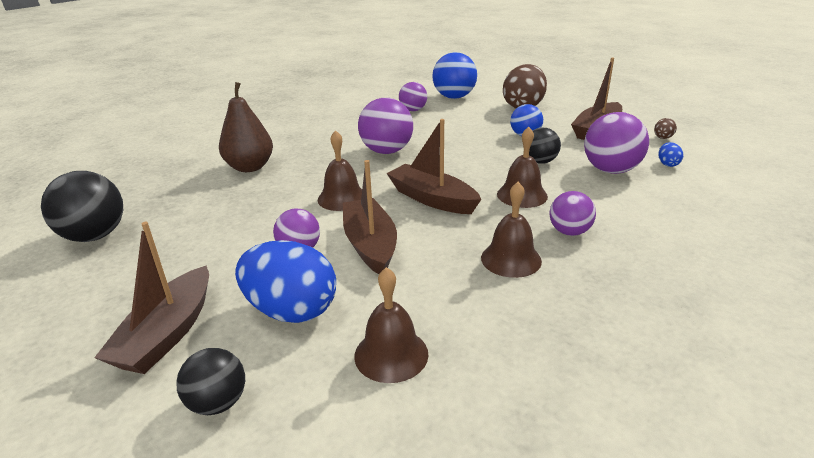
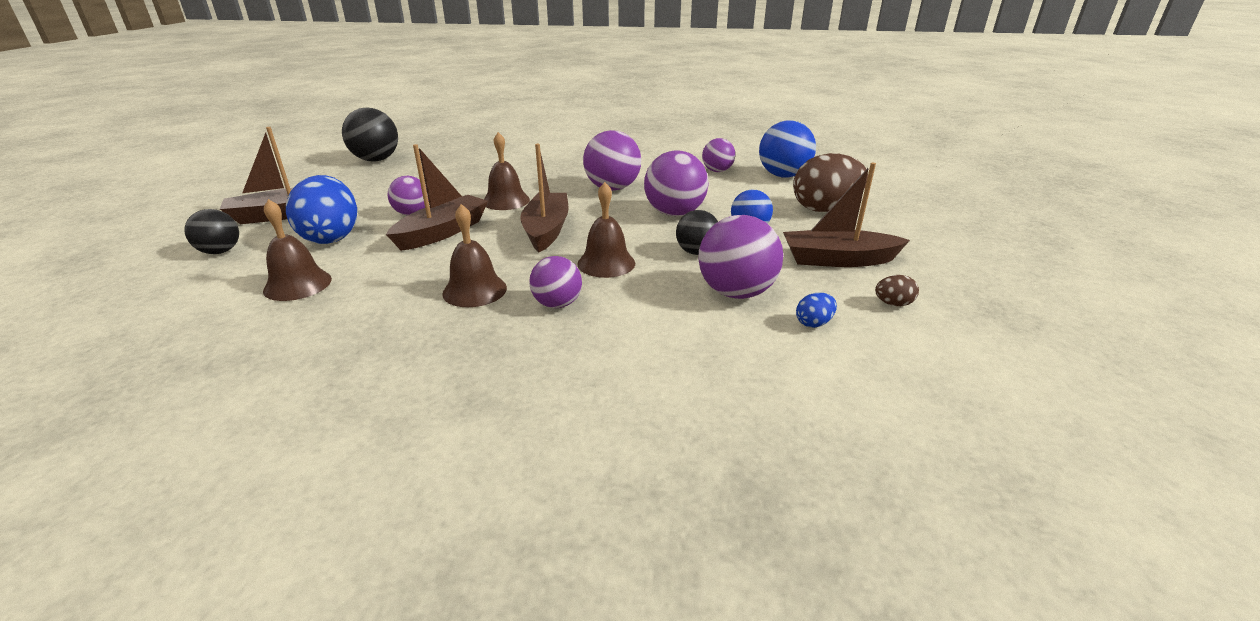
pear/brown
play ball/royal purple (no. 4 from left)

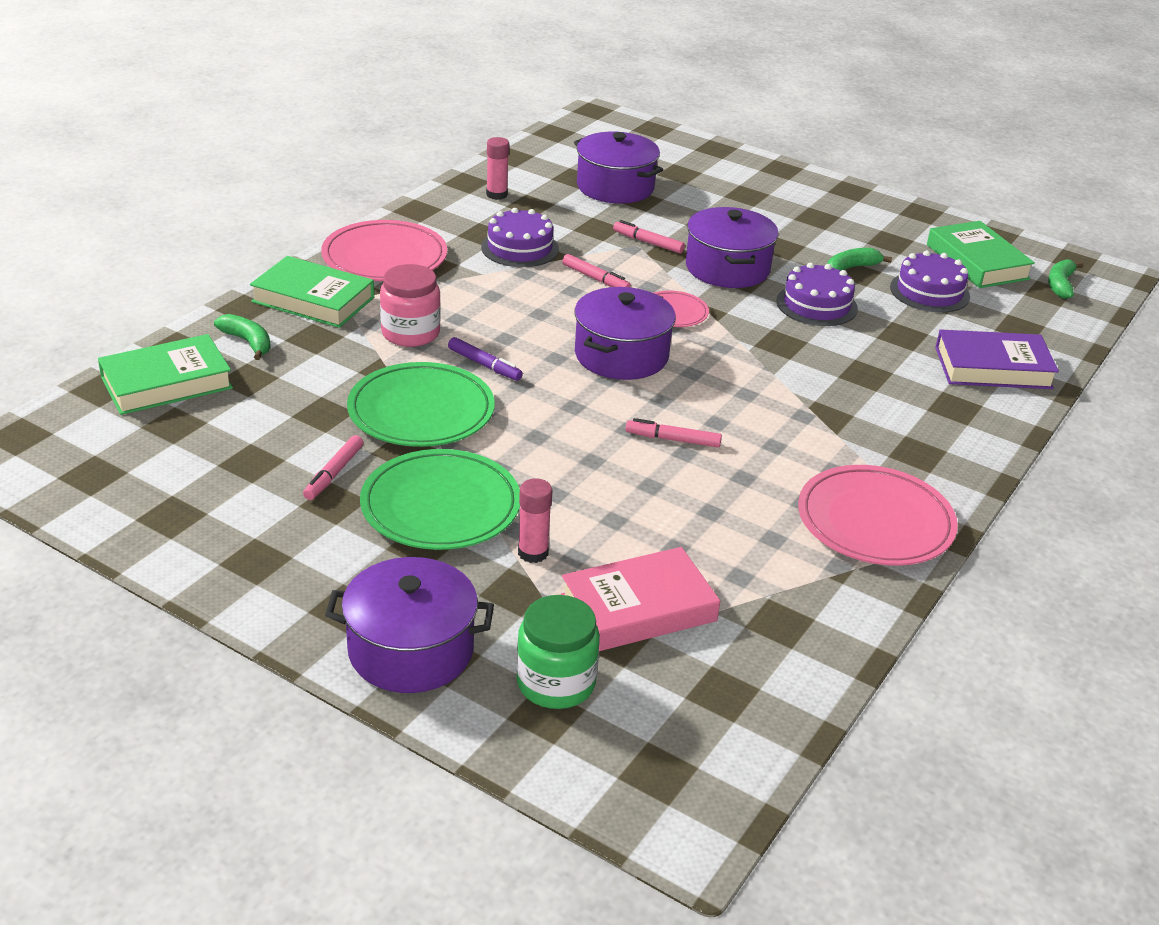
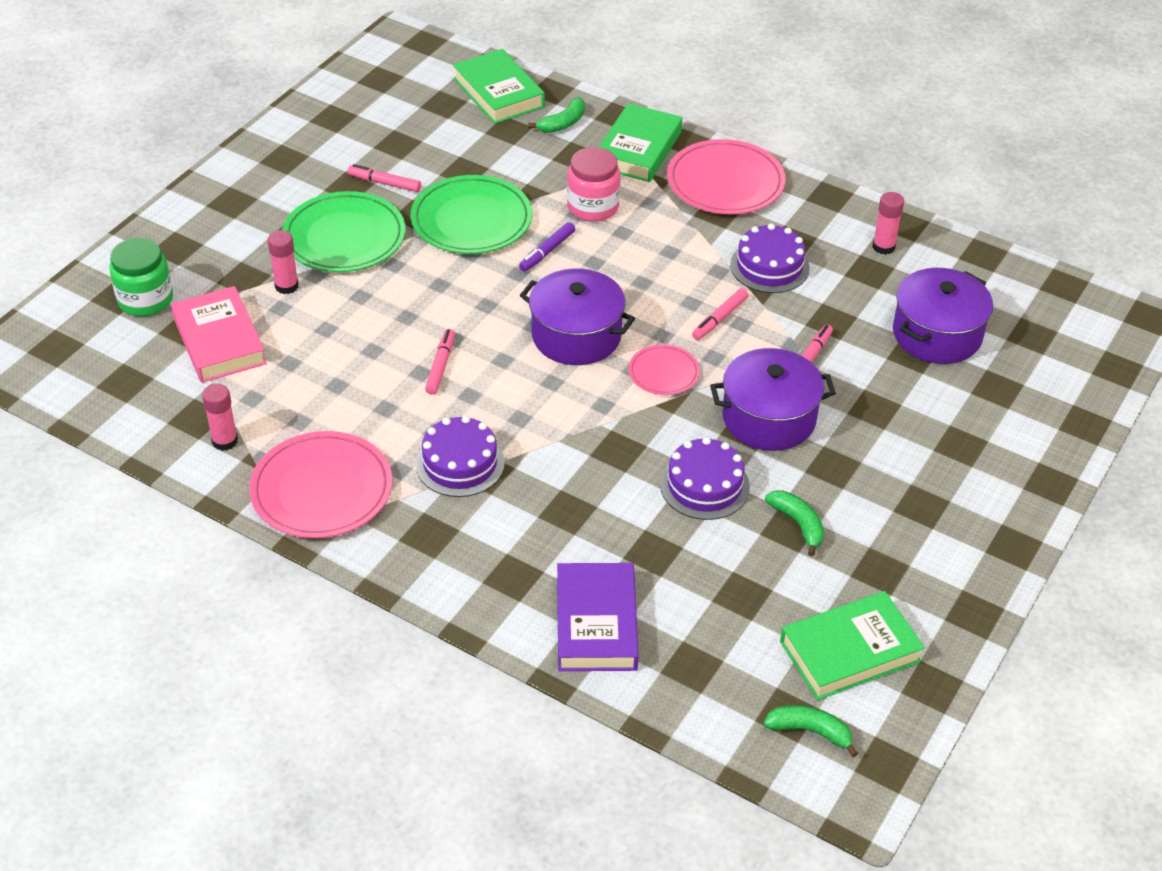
pot/royal purple (no. 1 from left in the first image)
stick of glue/pink (no. 1 from left)
cake/royal purple (no. 1 from left)

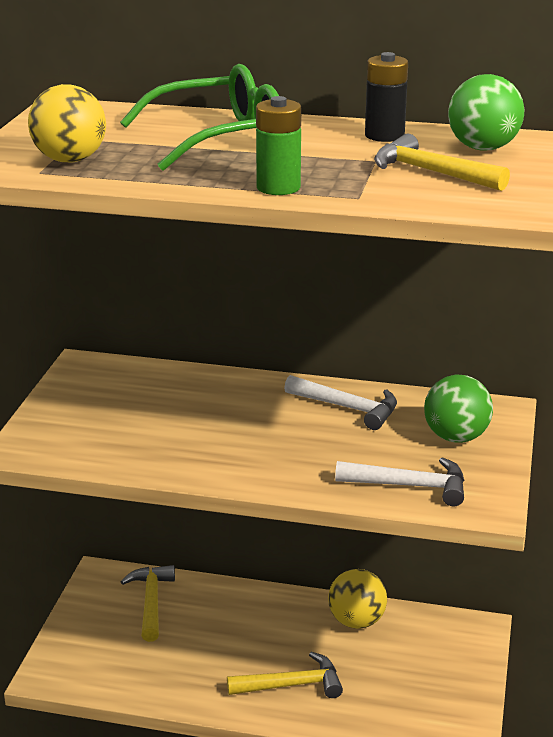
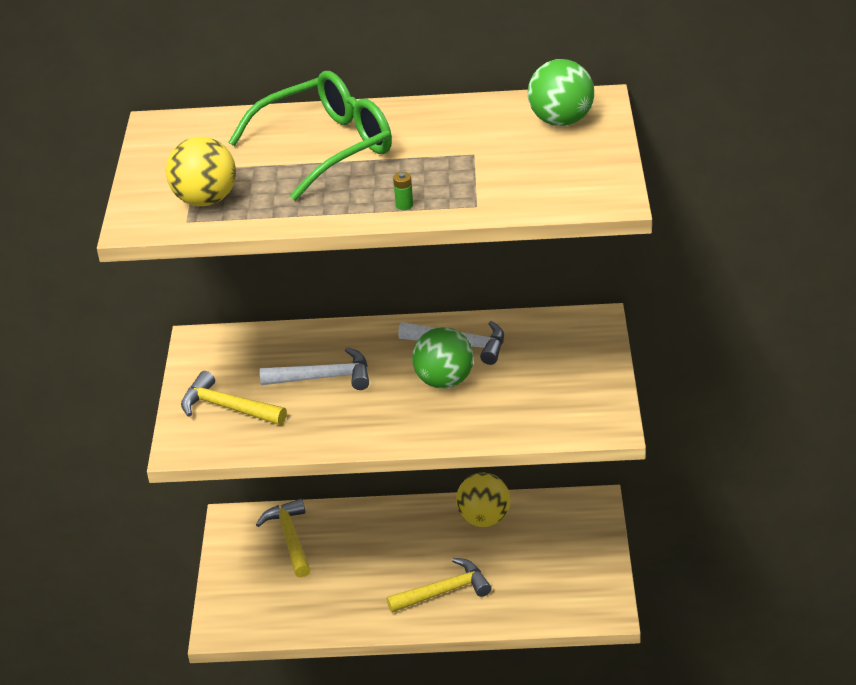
AA battery/ebony
claw hammer/snow-white (no. 1 from left)
claw hammer/bright yellow (no. 1 from left)
play ball/emerald (no. 1 from left)
AA battery/emerald

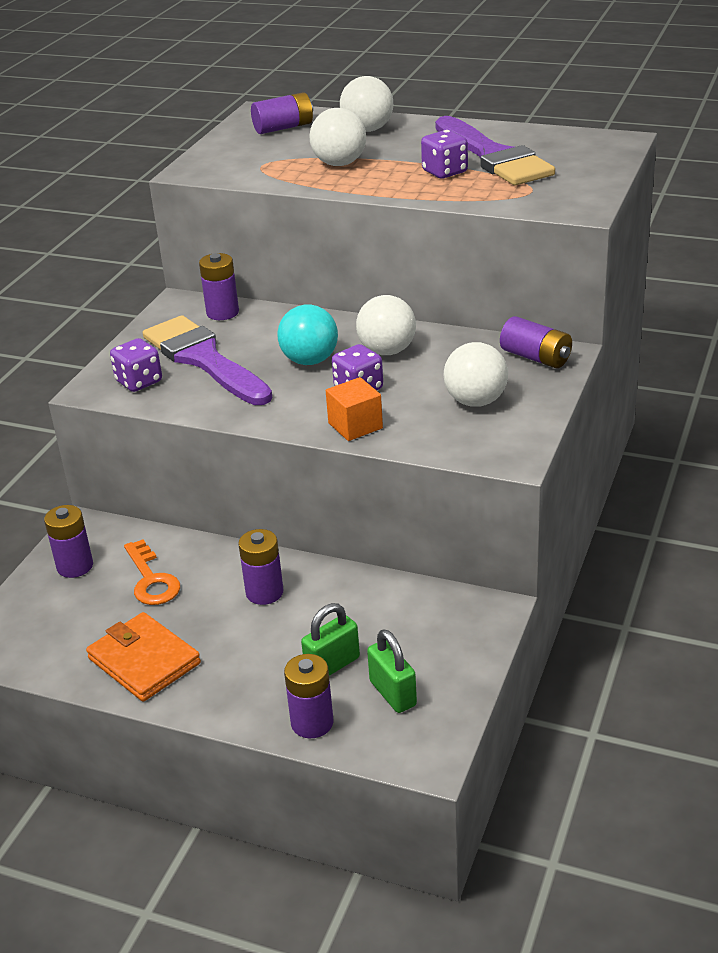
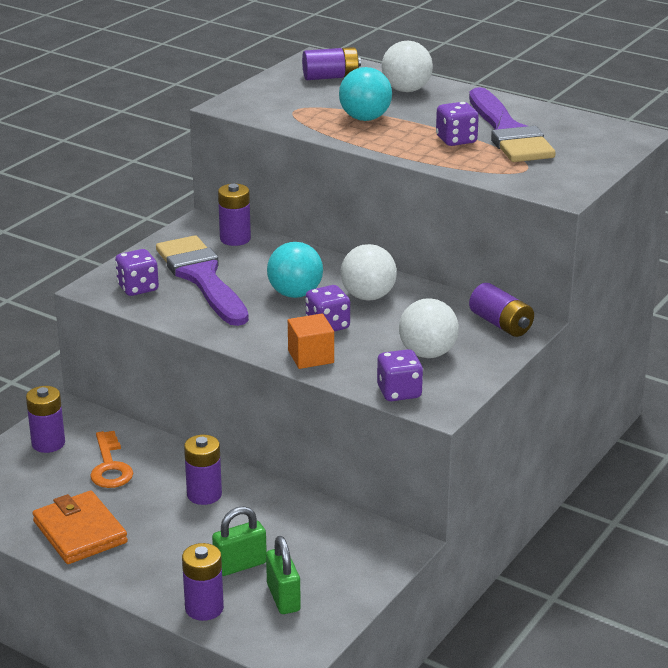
die/royal purple (no. 3 from left)
play ball/turquoise (no. 2 from left)

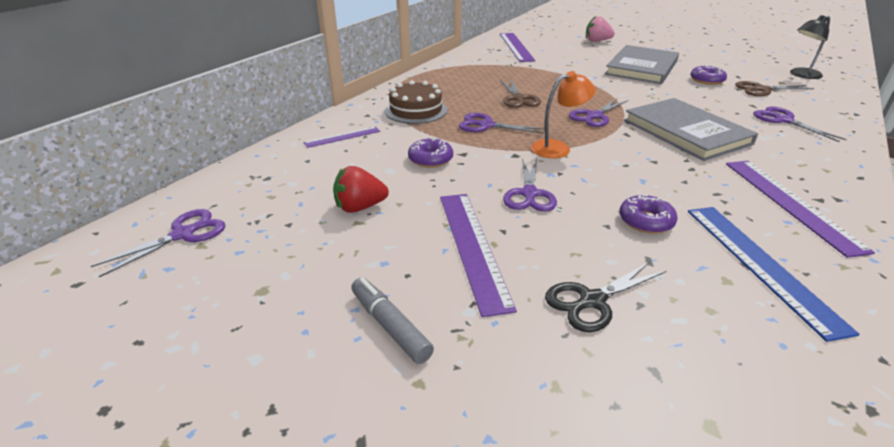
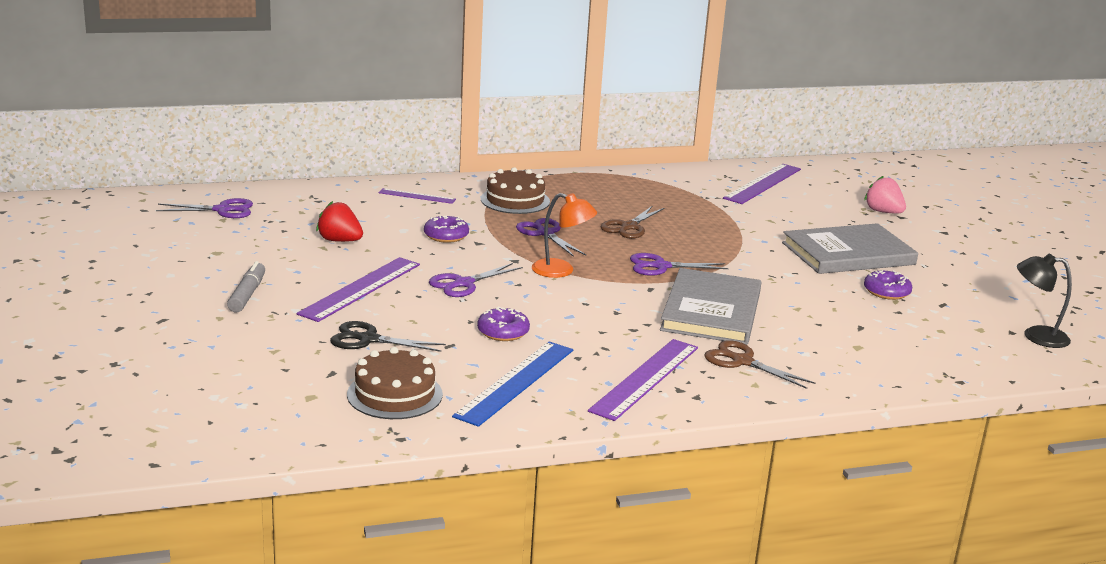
scissors/royal purple (no. 5 from left in the first image)
cake/brown (no. 1 from left)
scissors/brown (no. 2 from left)

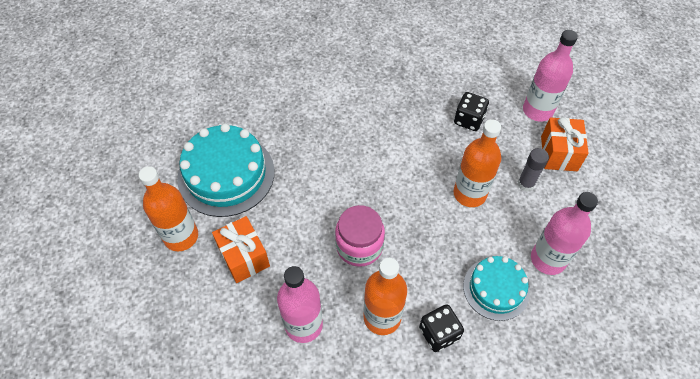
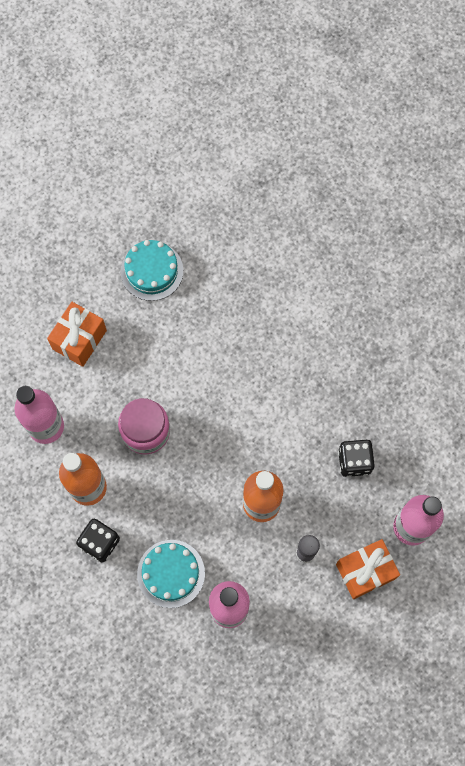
drink bottle/orange-coloured (no. 1 from left in the first image)
cake/turquoise (no. 1 from left)

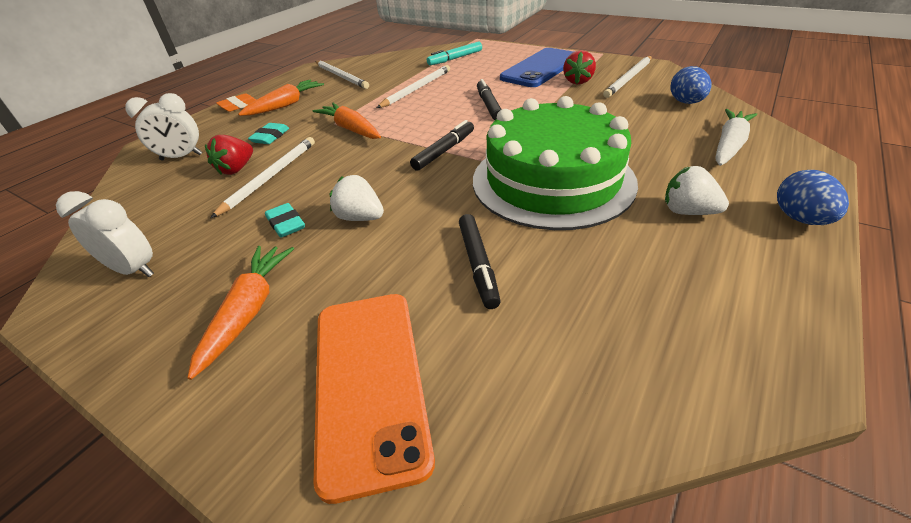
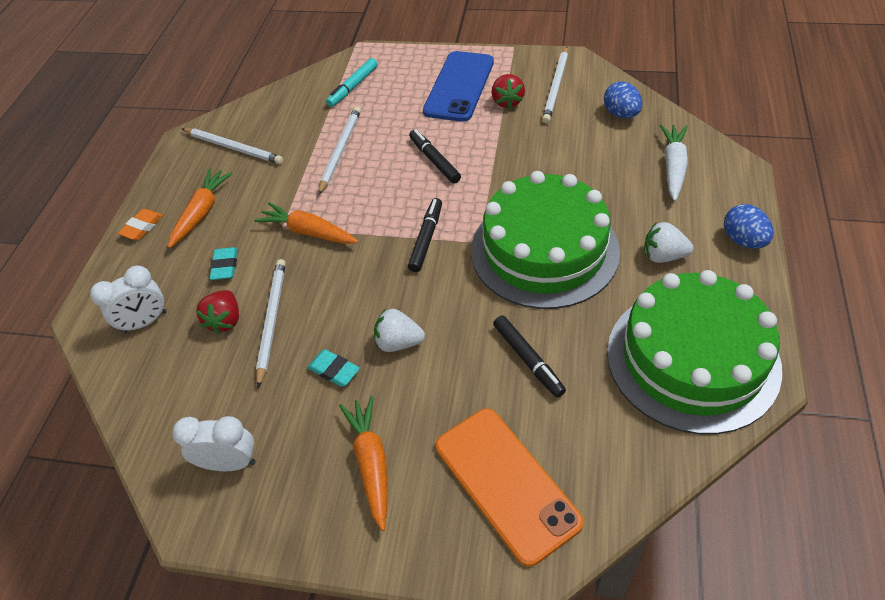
cake/emerald (no. 2 from left)

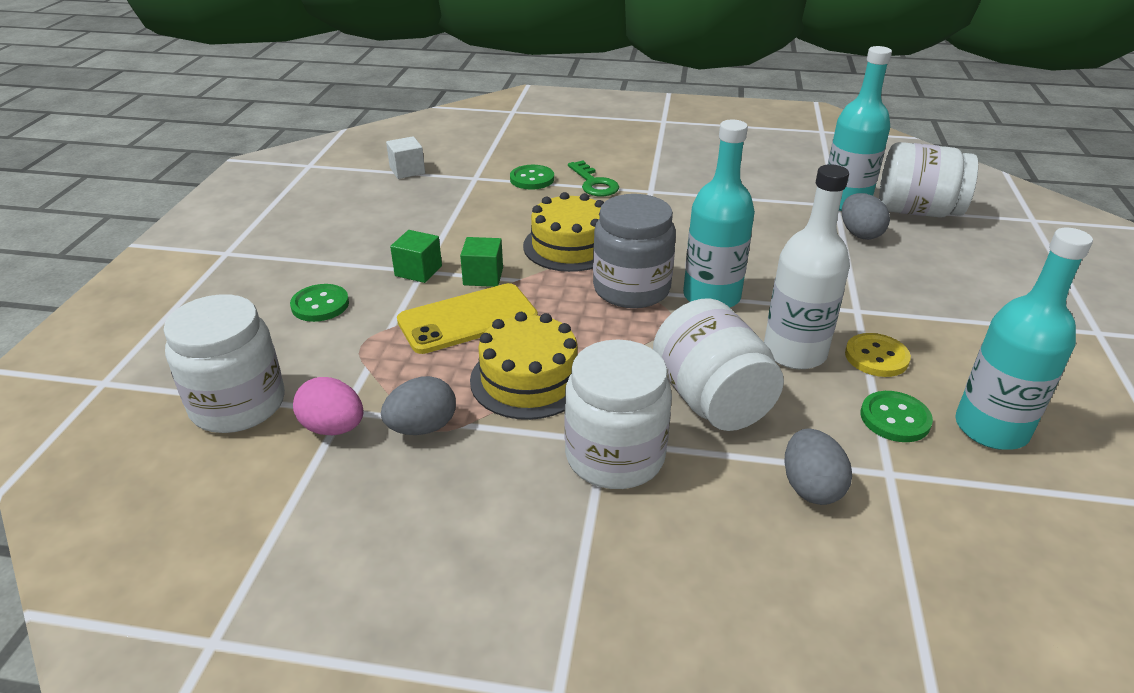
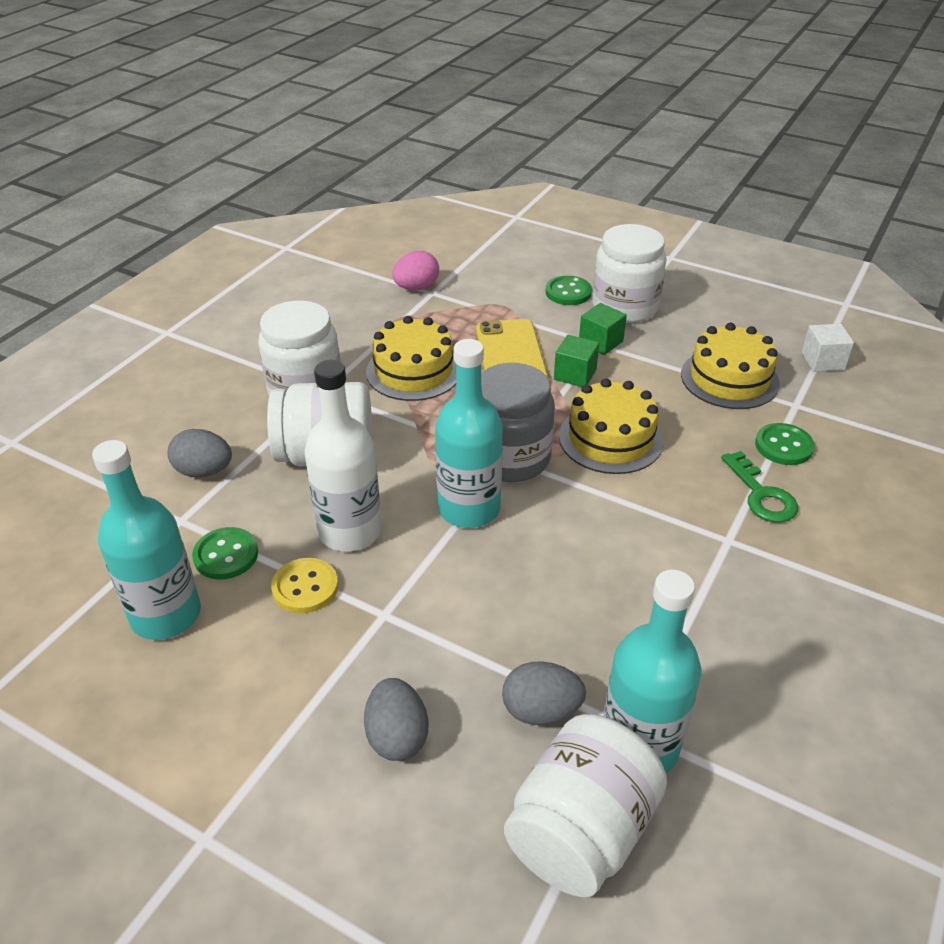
cake/bright yellow (no. 3 from left)
jam jar/snow-white (no. 4 from left)
egg shape/gray (no. 2 from left)
latchkey/emerald

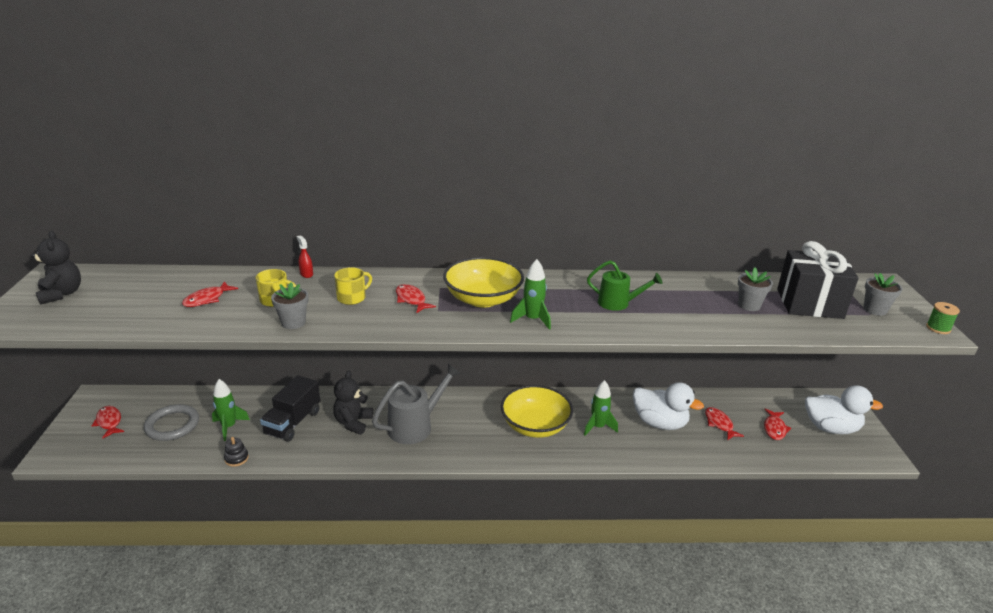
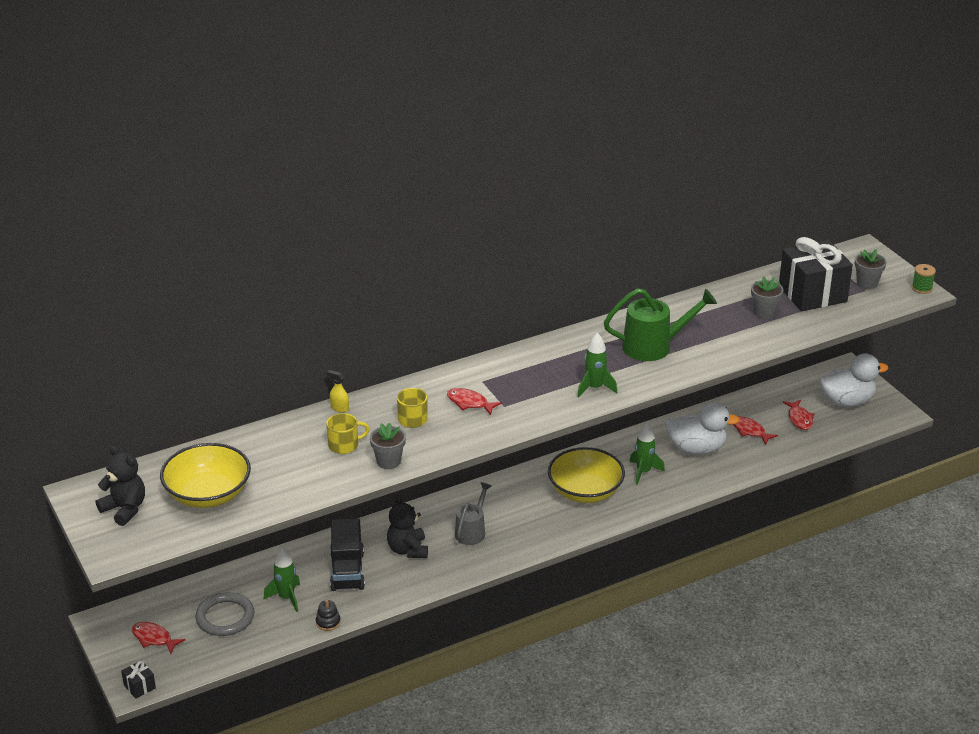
toy fish/red (no. 2 from left in the first image)
gift/ebony (no. 1 from left)
serving bowl/bright yellow (no. 1 from left)
sprayer/bright yellow
watering pot/gray
watering pot/emerald

